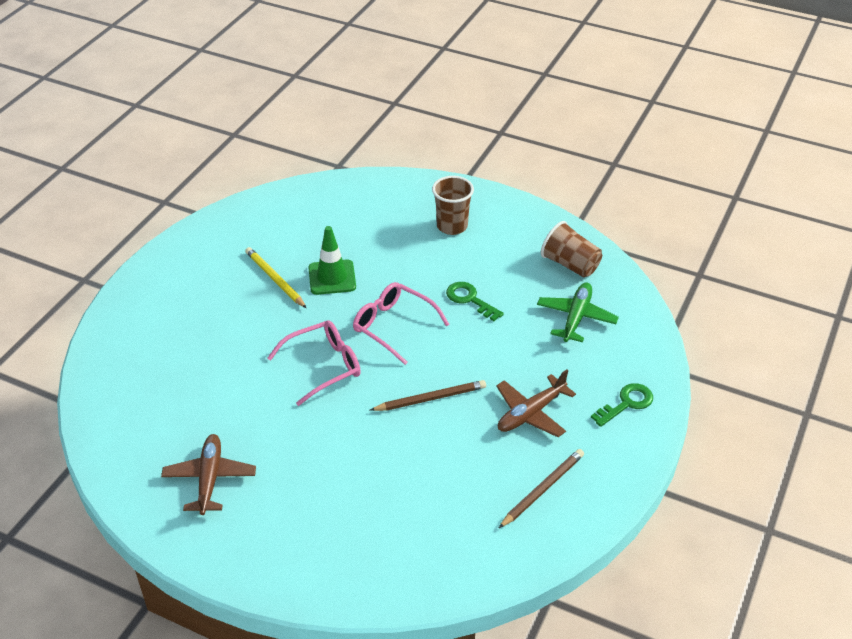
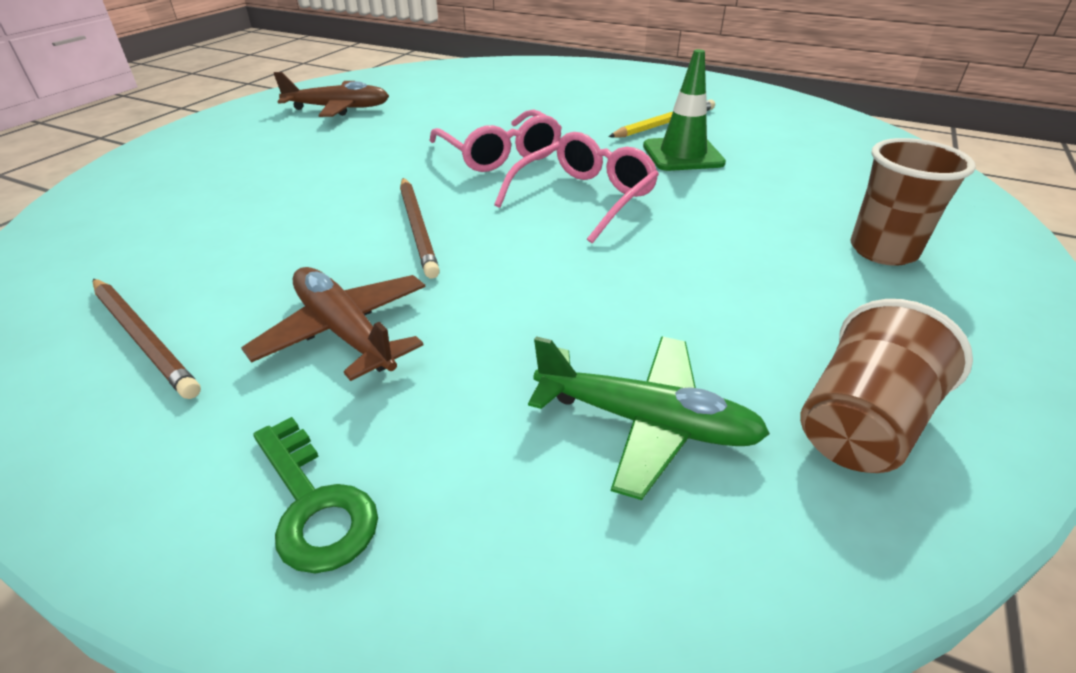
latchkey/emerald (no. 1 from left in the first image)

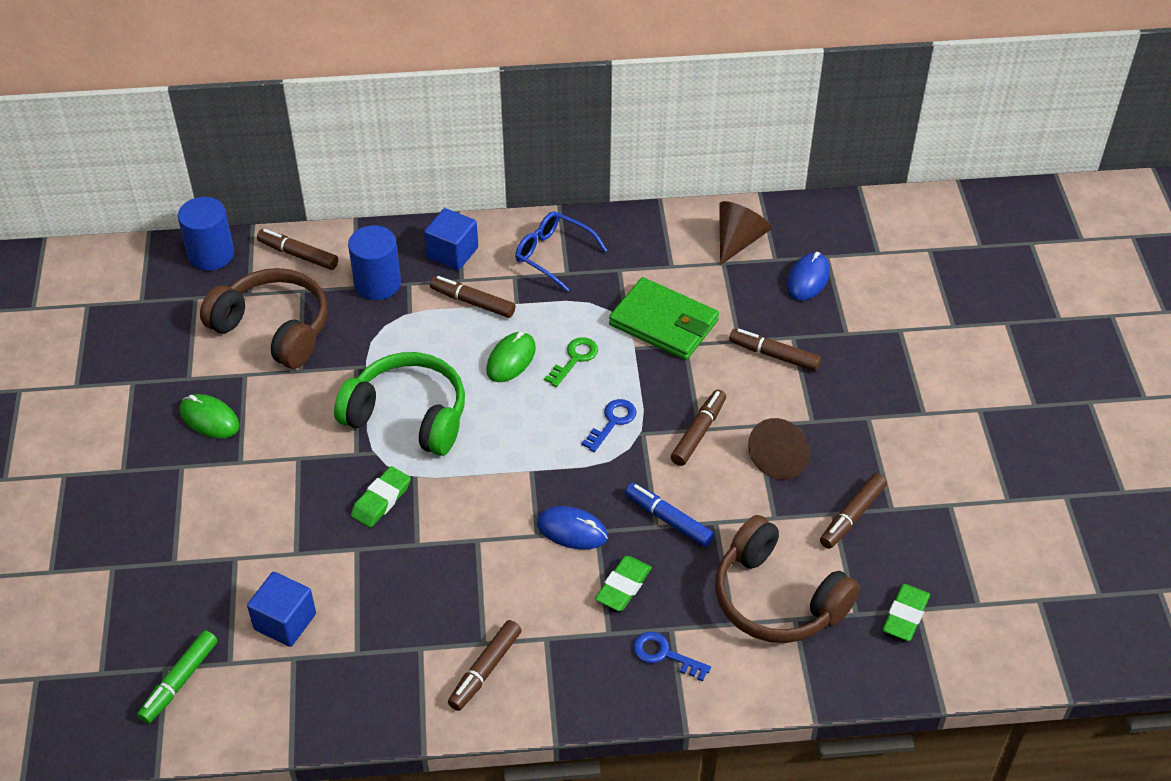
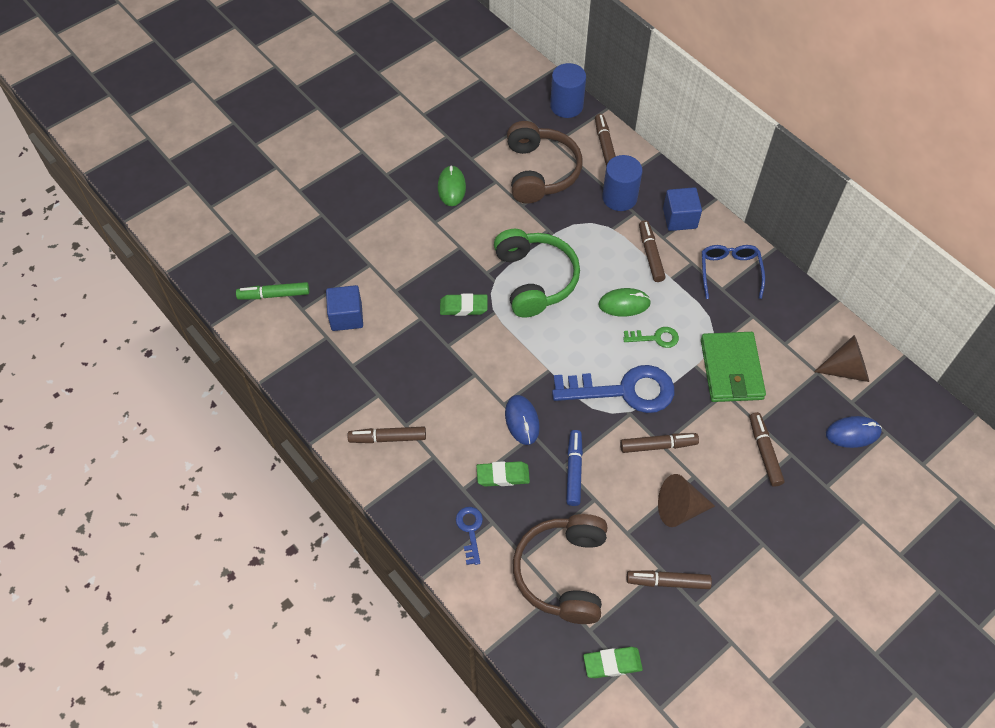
latchkey/cobalt (no. 2 from left)

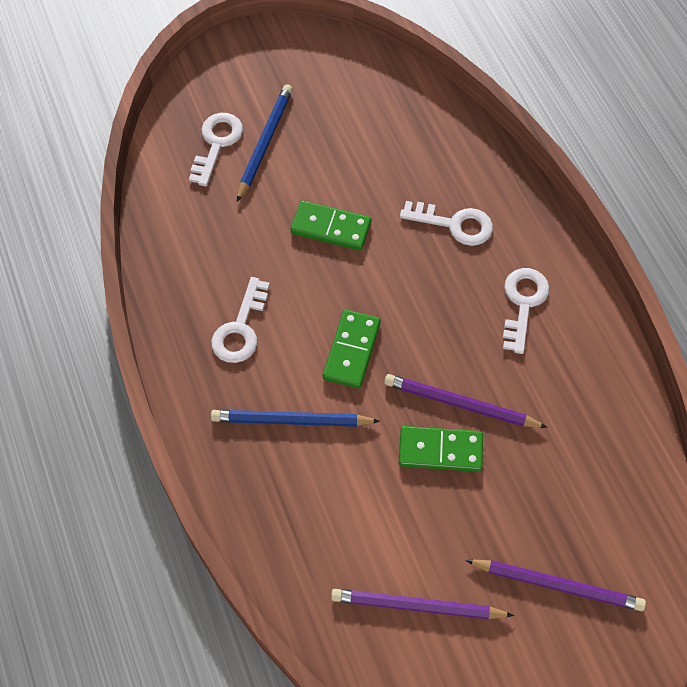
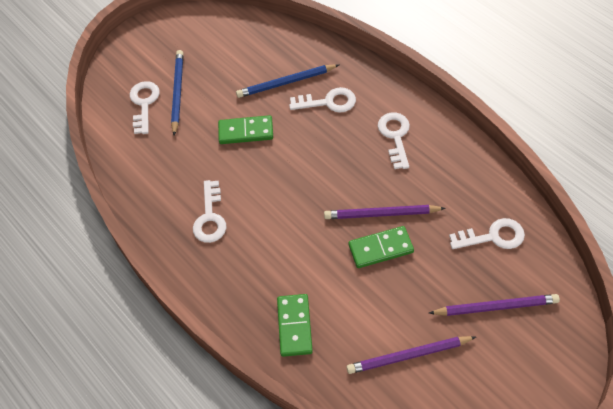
latchkey/snow-white (no. 5 from left)
lead pencil/cobalt (no. 2 from left)
domino tile/emerald (no. 2 from left)

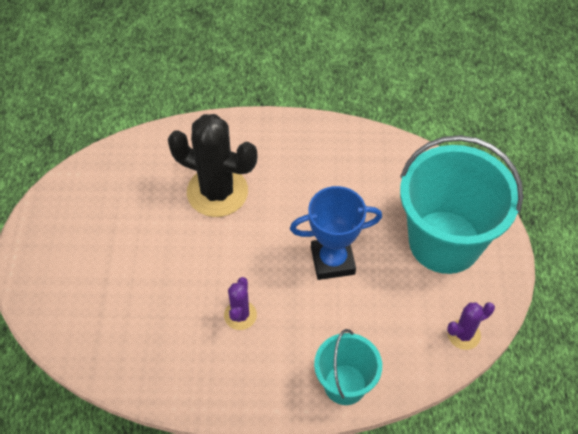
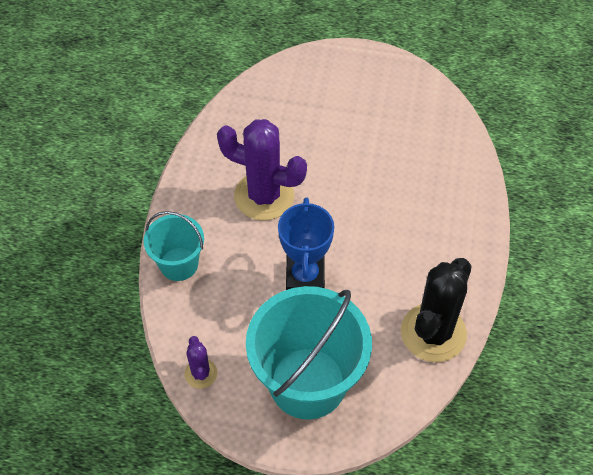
cactus/ebony
cactus/royal purple (no. 2 from left)

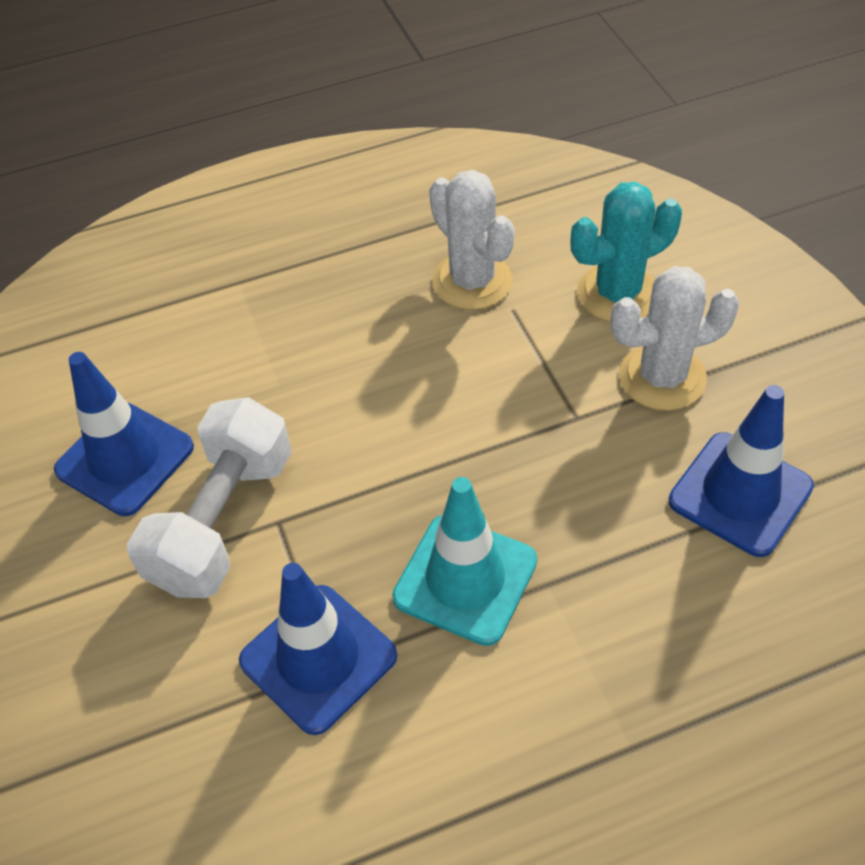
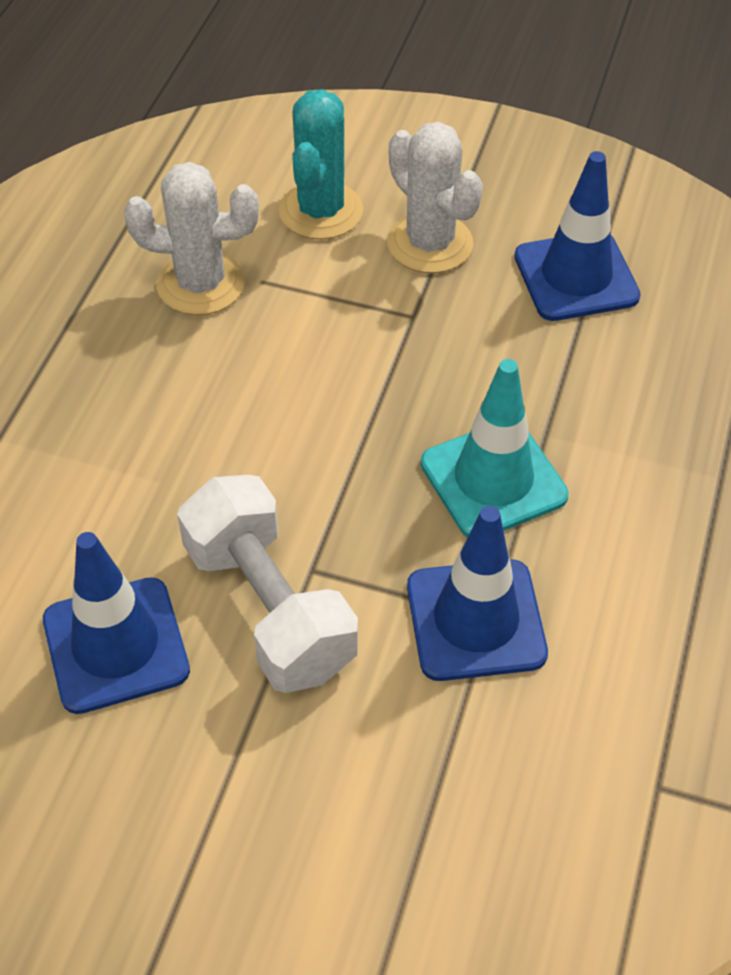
cactus/snow-white (no. 2 from left)

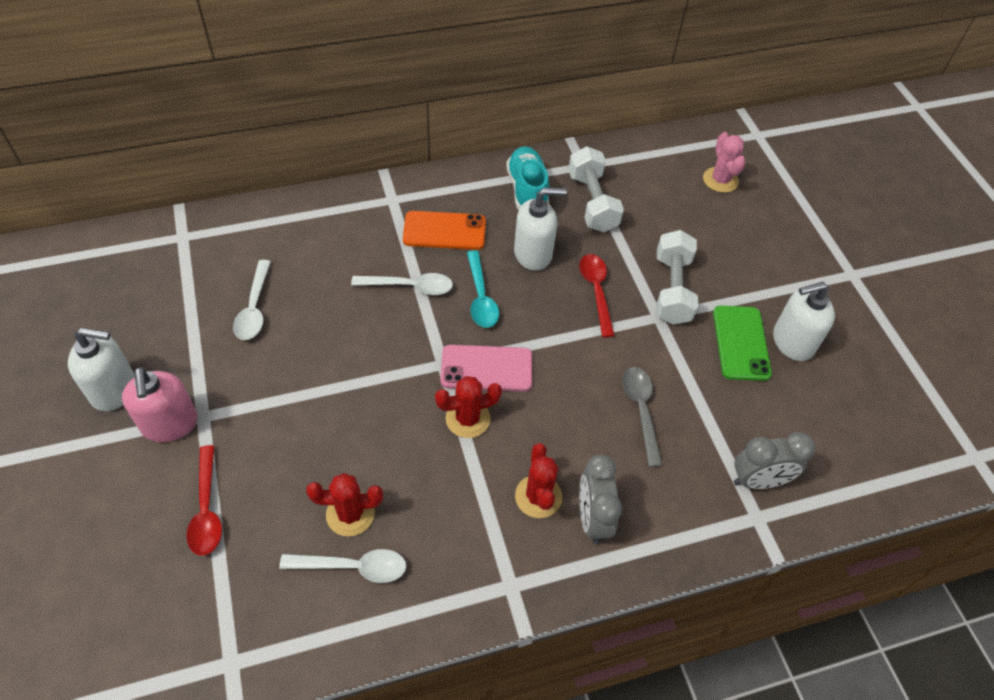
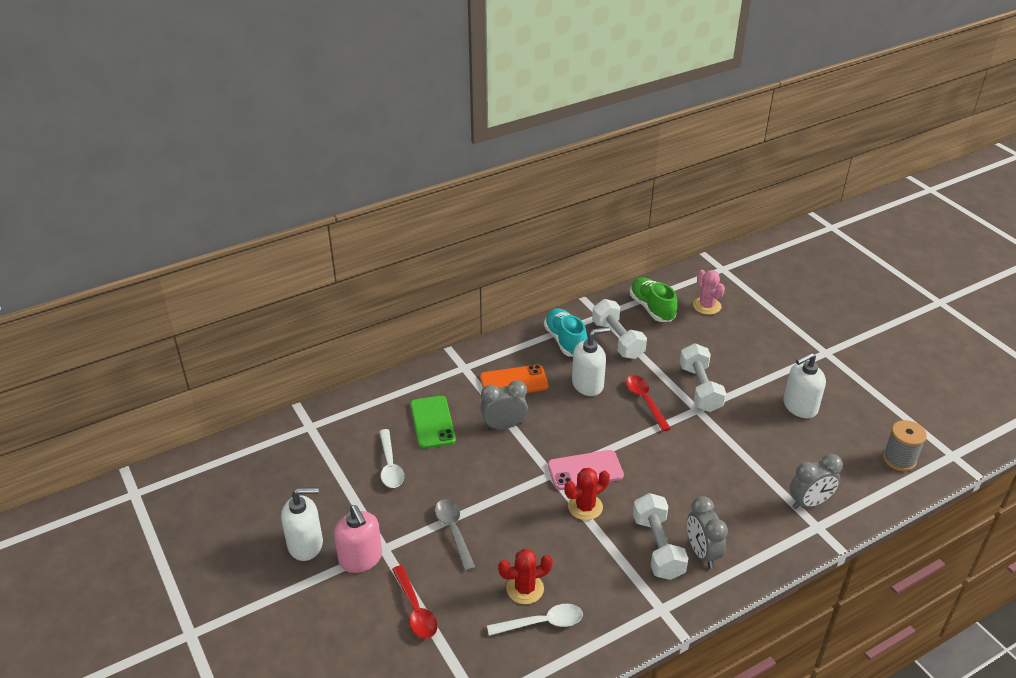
spoon/turquoise
shoe/emerald
reel of thread/gray
spoon/gray
mobile phone/emerald
alarm clock/gray (no. 1 from left)
dumbbell/snow-white (no. 2 from left)

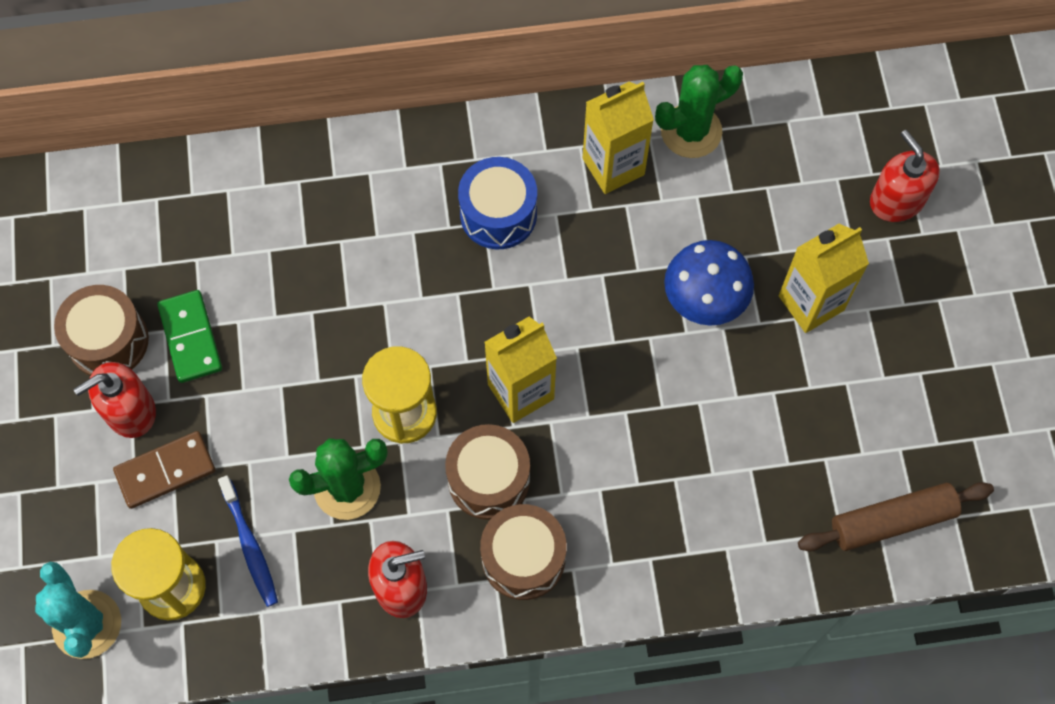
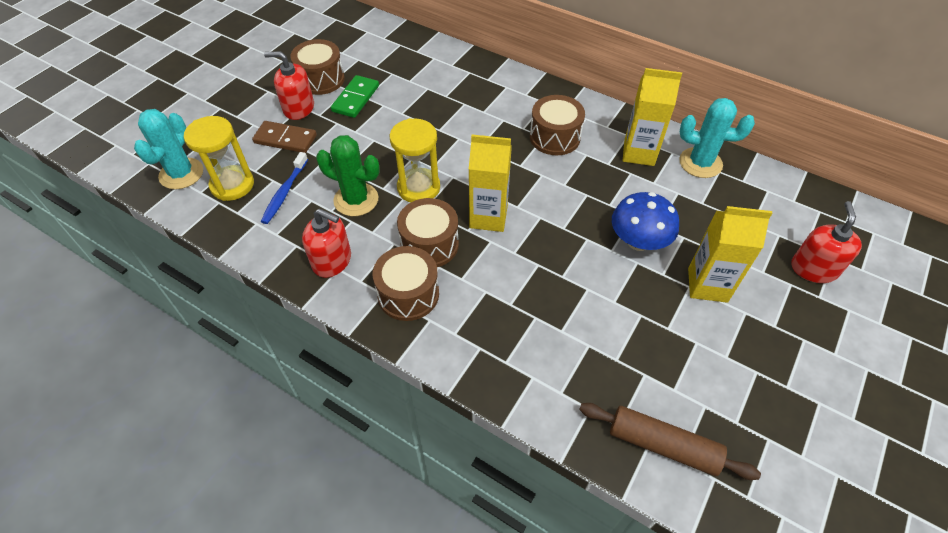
toy drum/brown (no. 4 from left)
cactus/turquoise (no. 2 from left)

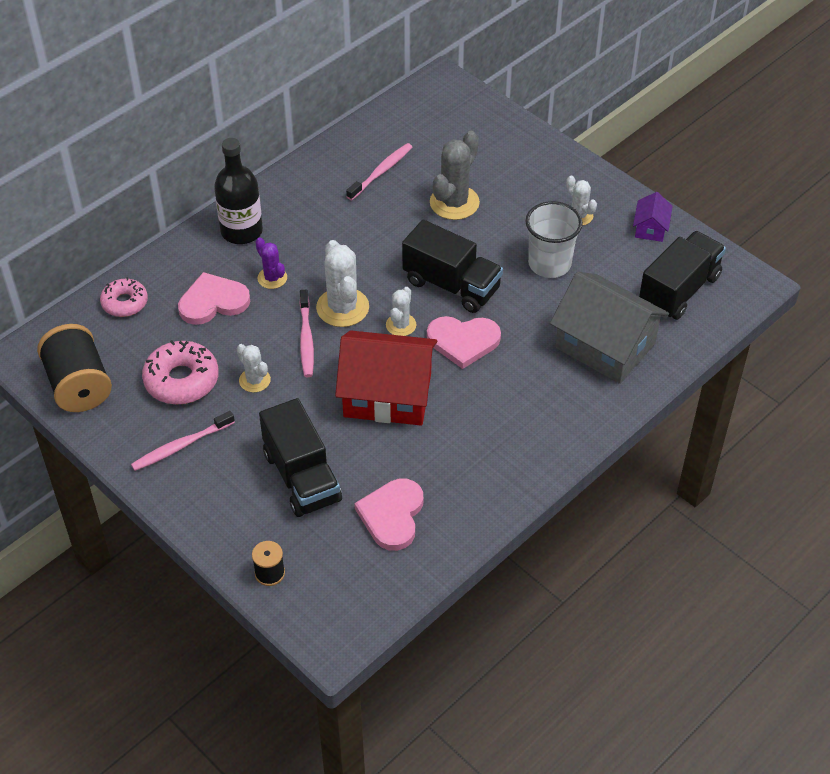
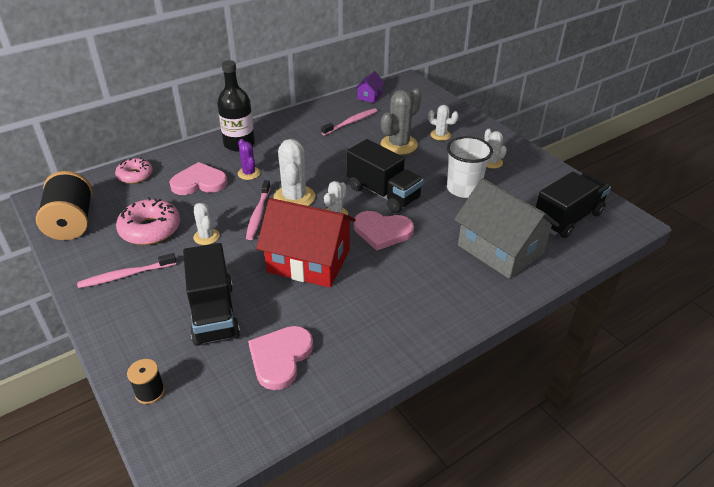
cactus/snow-white (no. 4 from left)
toy house/royal purple

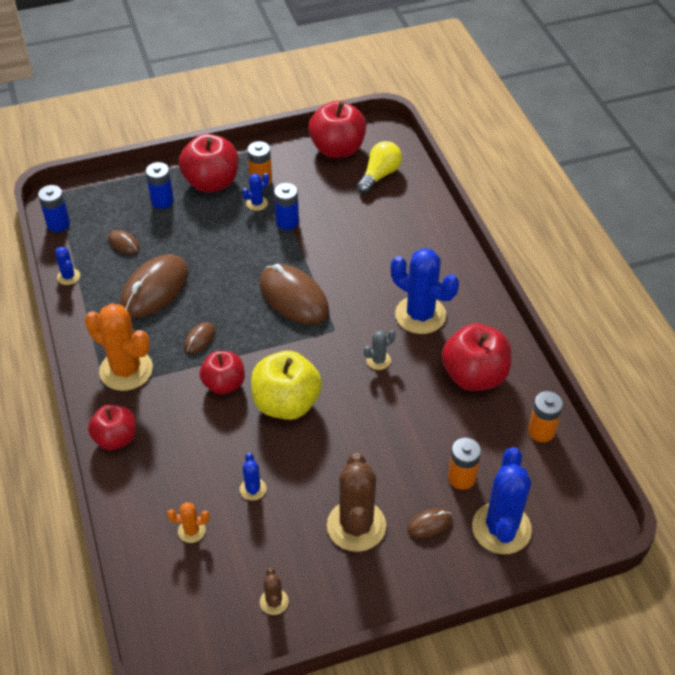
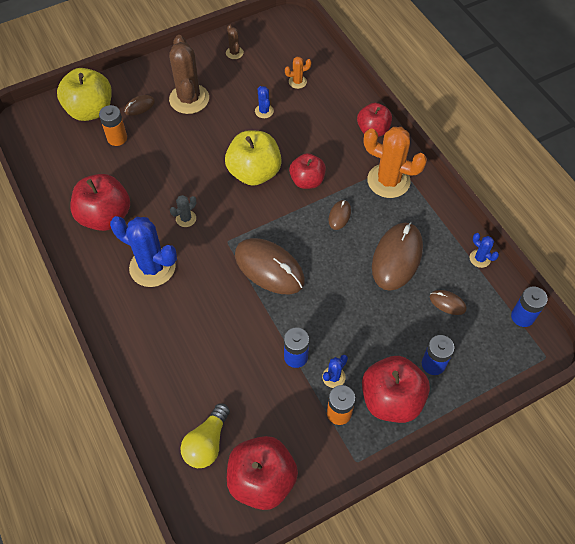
AA battery/orange-coloured (no. 3 from left in the first image)
apple fruit/bright yellow (no. 1 from left)

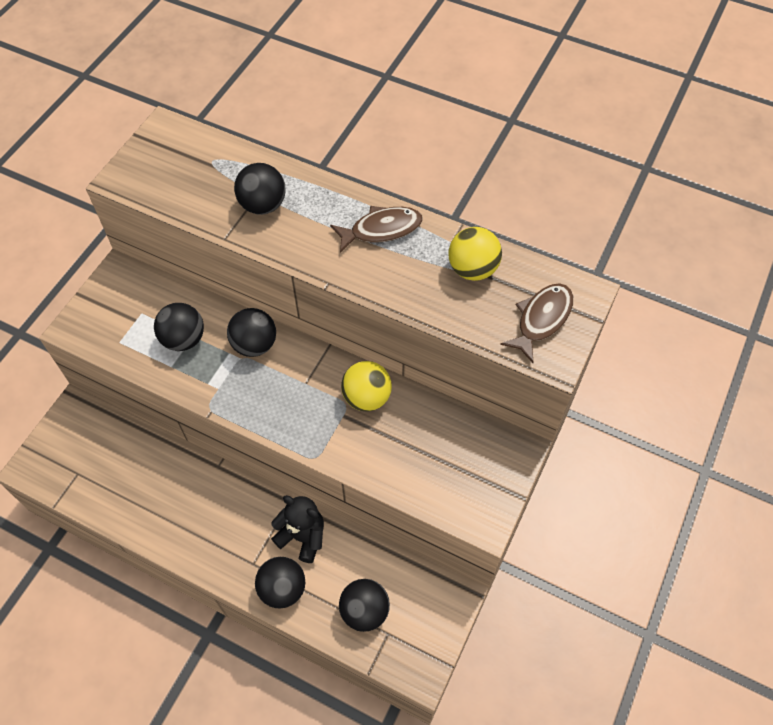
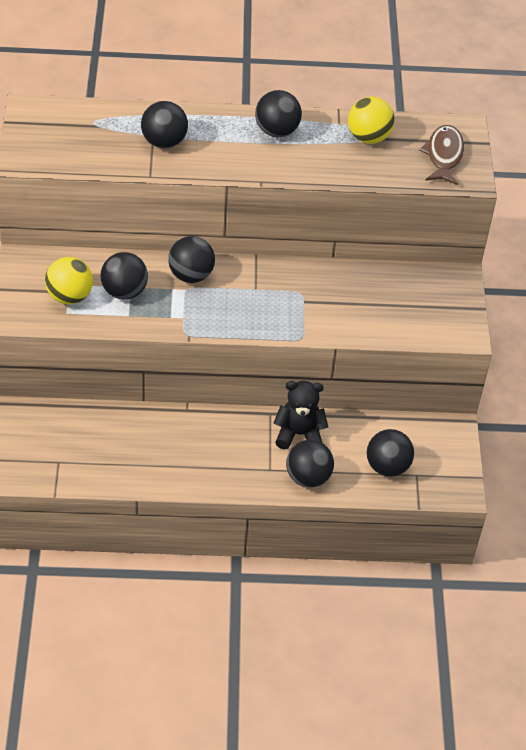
play ball/bright yellow (no. 1 from left)
play ball/ebony (no. 4 from left)

